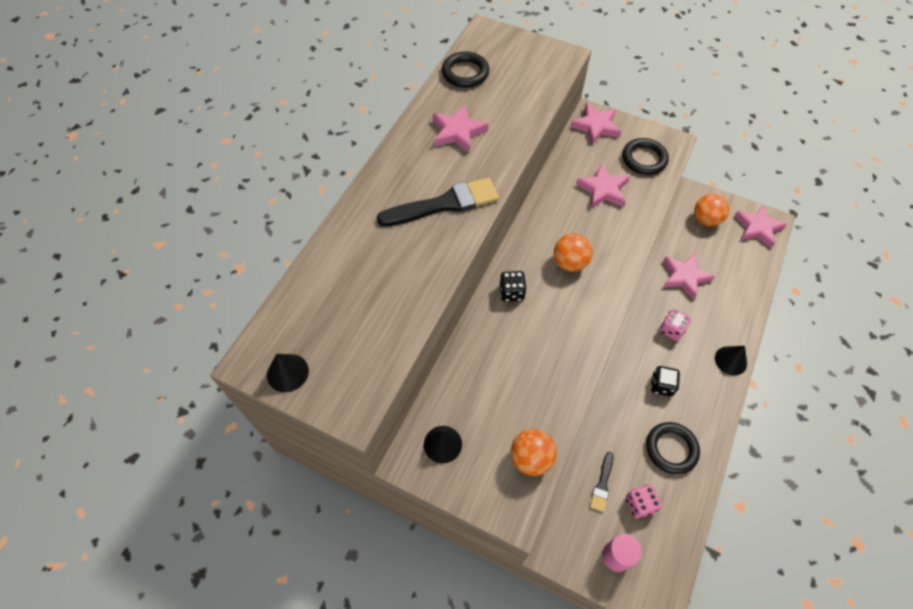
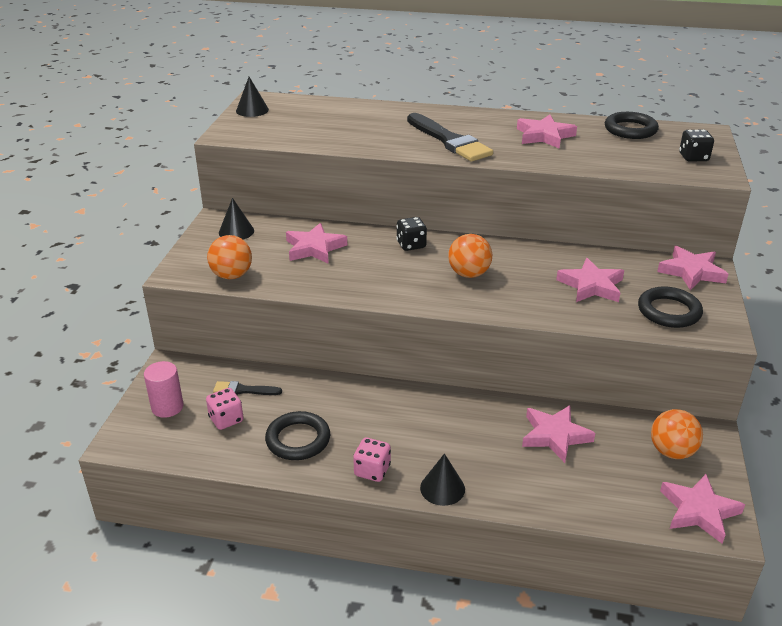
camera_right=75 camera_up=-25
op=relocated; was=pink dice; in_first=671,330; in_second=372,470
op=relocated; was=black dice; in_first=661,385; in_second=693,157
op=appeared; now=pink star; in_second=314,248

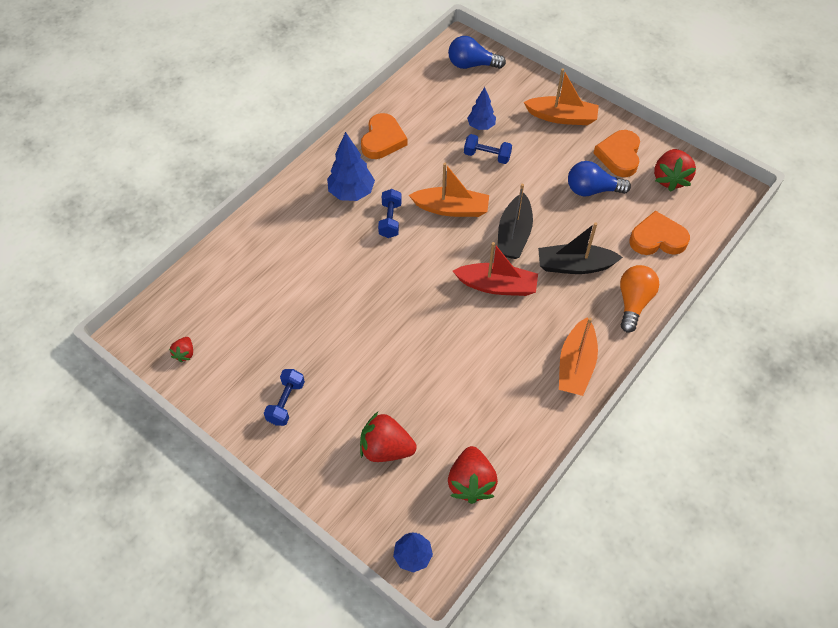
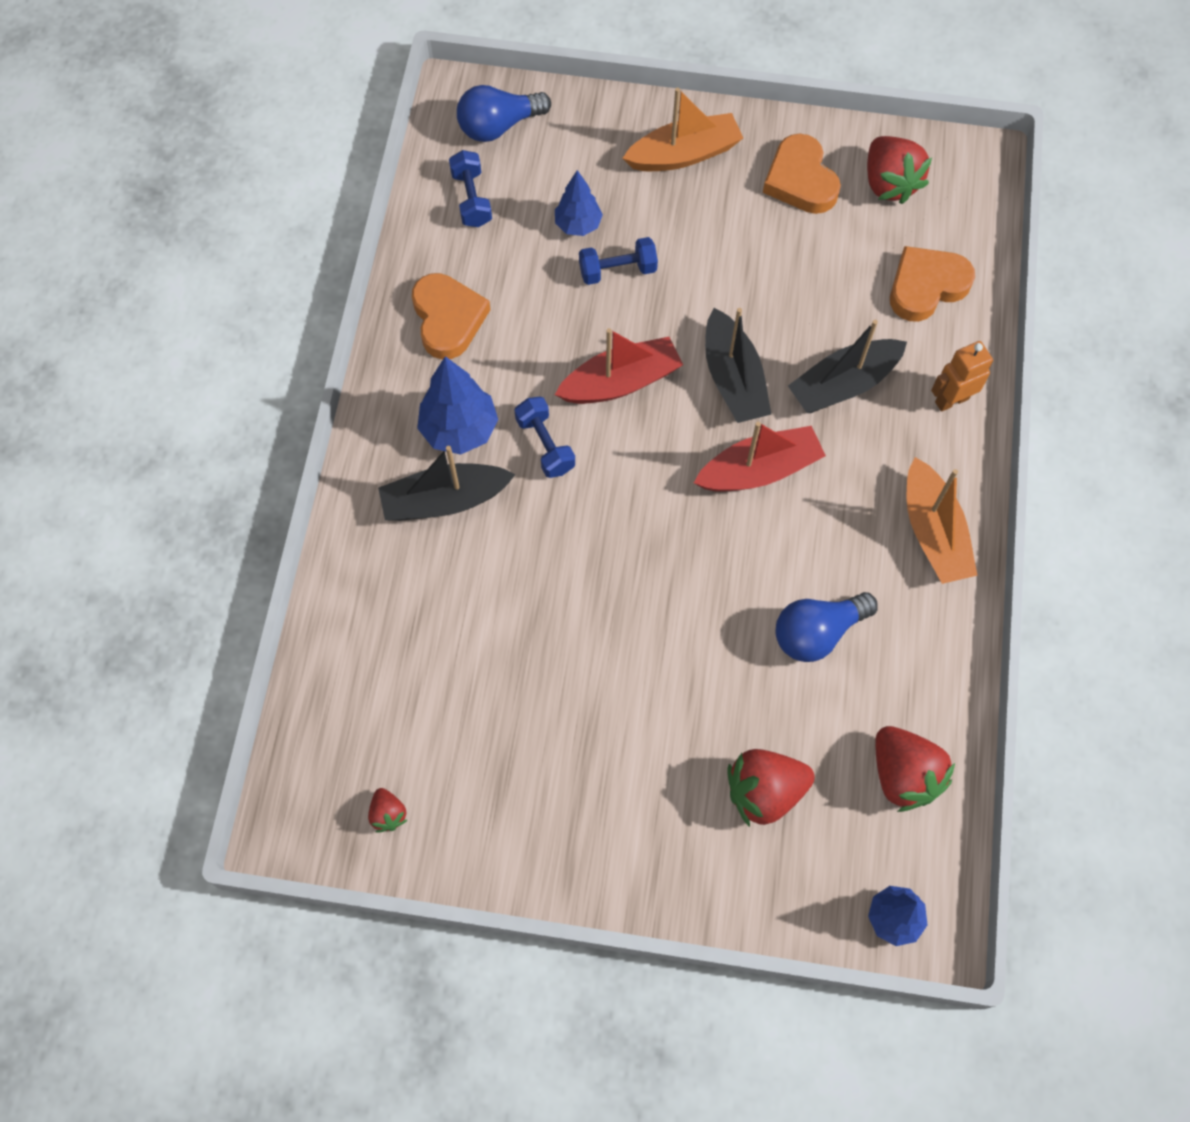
camera_right=-30 camera_up=10
op=relocated; was=blue light bulb; in_first=592,190; in_second=817,632
op=colour; was=orange boat; now=red boat; in_first=451,208; in_second=621,382
op=exchanged; was=orange light bulb; now=orange robot; in_first=633,302; in_second=951,400
op=relocated; was=blue dumbbell; in_first=286,402; in_second=471,199
op=appeared; now=black boat; in_second=444,500

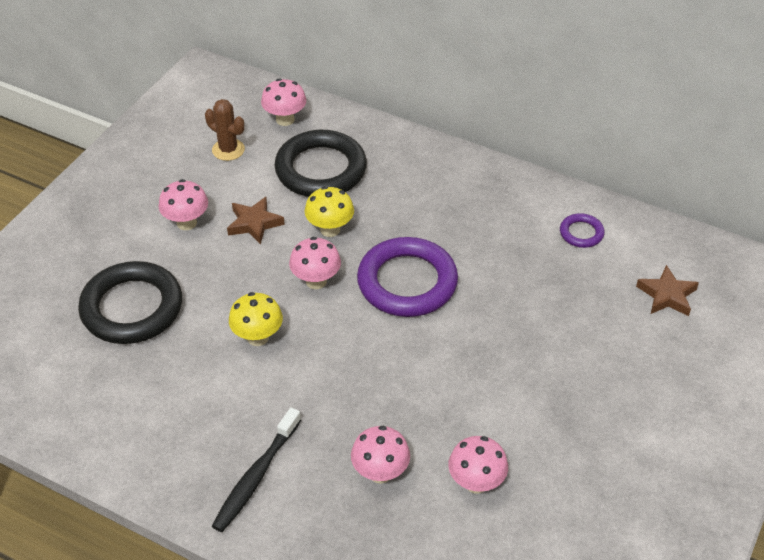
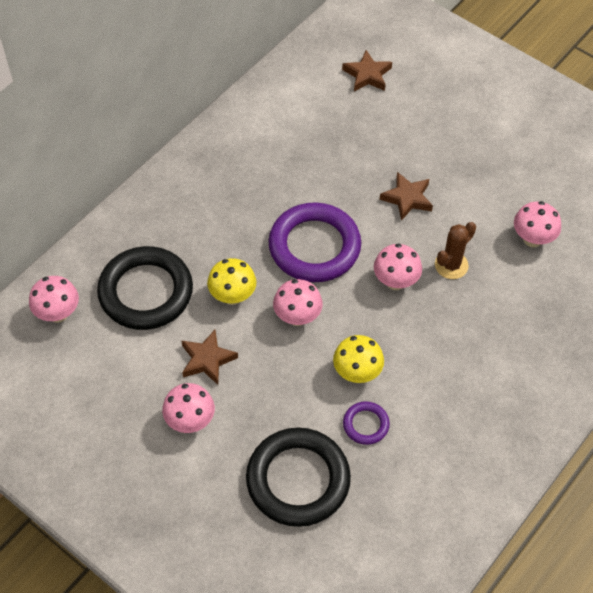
camera_right=-80 camera_up=10
op=relocated; was=brown cactus; in_first=228,150; in_second=451,265
op=relocated; was=purple ring; in_first=581,233; in_second=366,424
op=missing; was=black toothbrush; in_first=256,476
op=relocated; was=pink mushroom; in_first=380,473; in_second=395,282
op=appeared; now=brown star; in_second=407,198

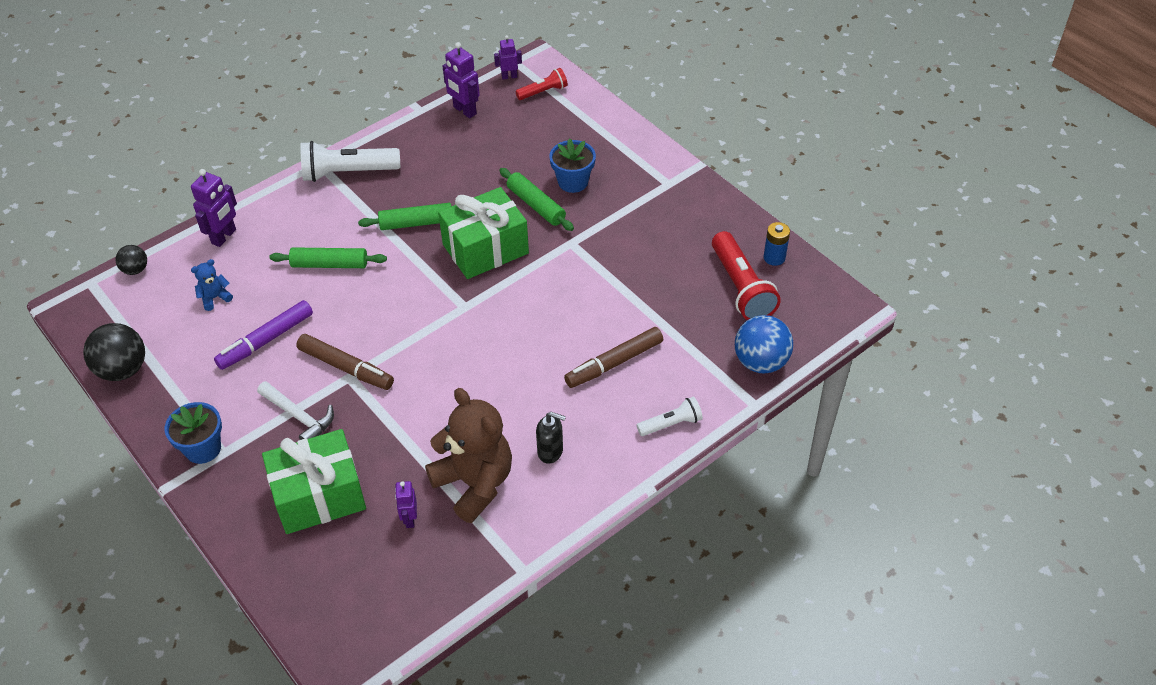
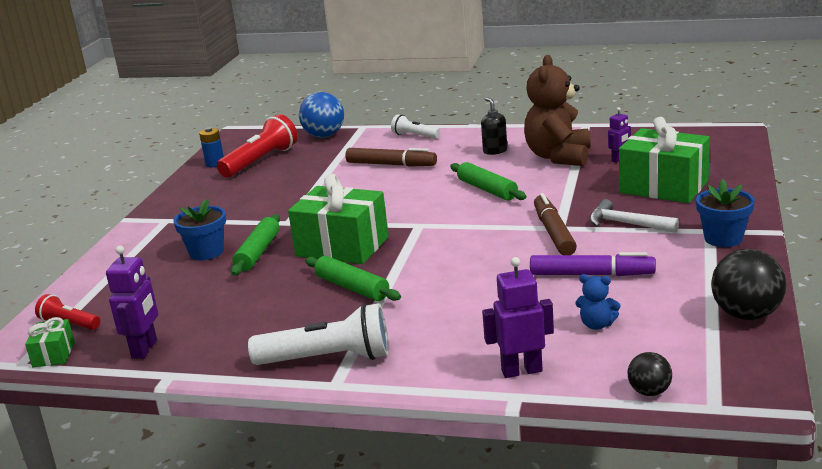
camera_right=-125 camera_up=-25
op=exchanged; was=purple robot; now=green gift; in_first=509,76; in_second=53,354
op=spun; was=white flashlight; in_first=348,173; in_second=328,359; clockwise=-45
op=relocated; was=green rolling pin; in_first=329,264; in_second=487,189
op=spun; was=white hammer; in_first=299,417; in_second=626,224; clockwise=-60

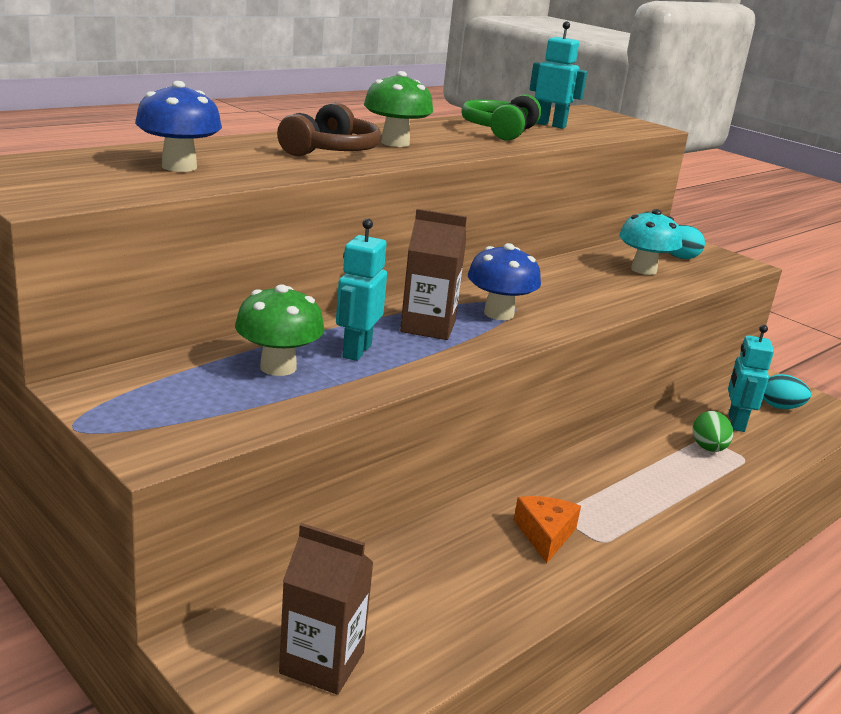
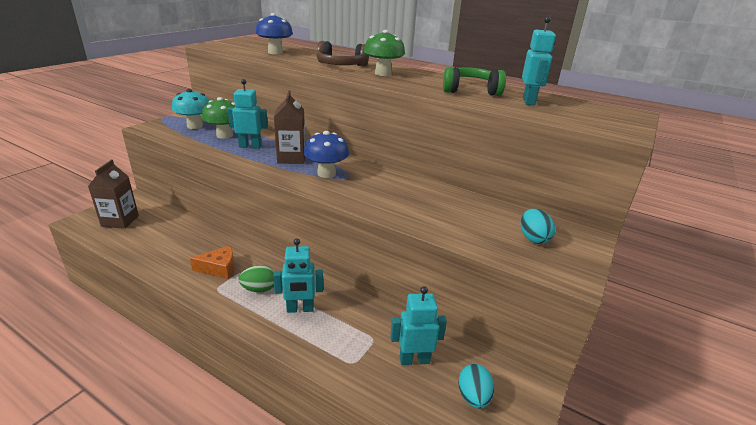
camera_right=75 camera_up=5
op=relocated; was=turquoise mushroom; in_first=643,270; in_second=195,126
op=relocated; was=green egg; in_first=708,448; in_second=259,289
op=appeared; now=turquoise robot; in_second=300,309

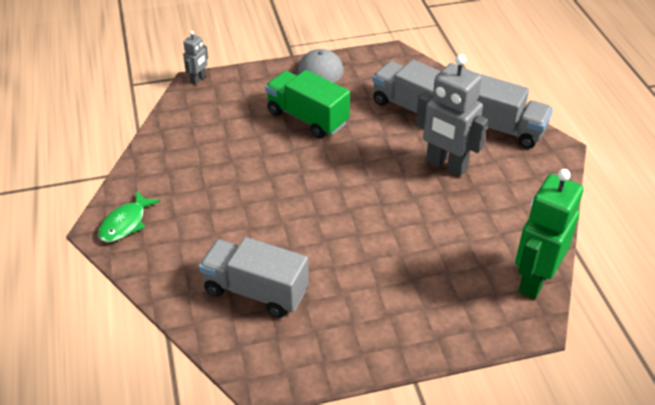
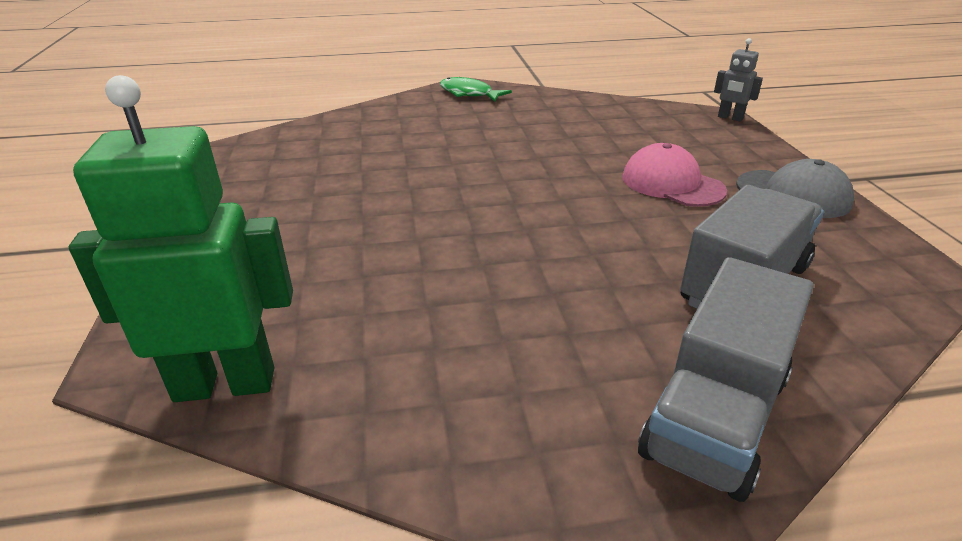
camera_right=95 camera_up=-10
op=missing; was=grey robot; in_first=446,165
op=exchanged; was=green truck; now=pink cap; in_first=307,118; in_second=672,184
op=spun; was=green robot; in_first=534,280; in_second=225,384; clockwise=-45
op=missing; was=grey truck; in_first=255,291

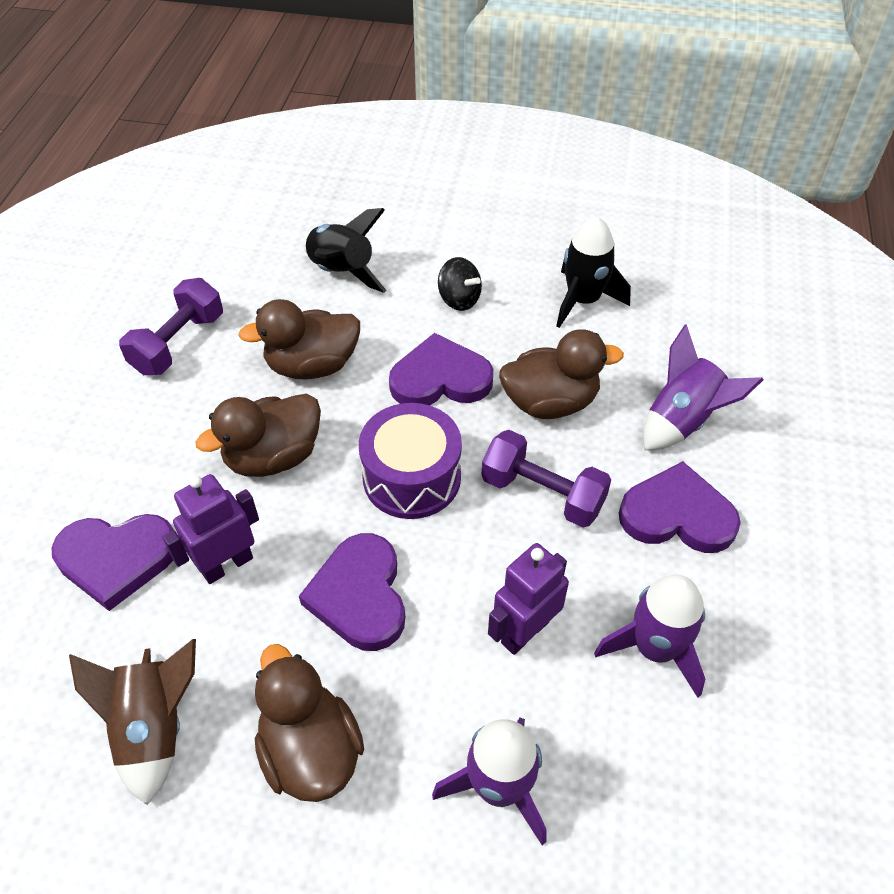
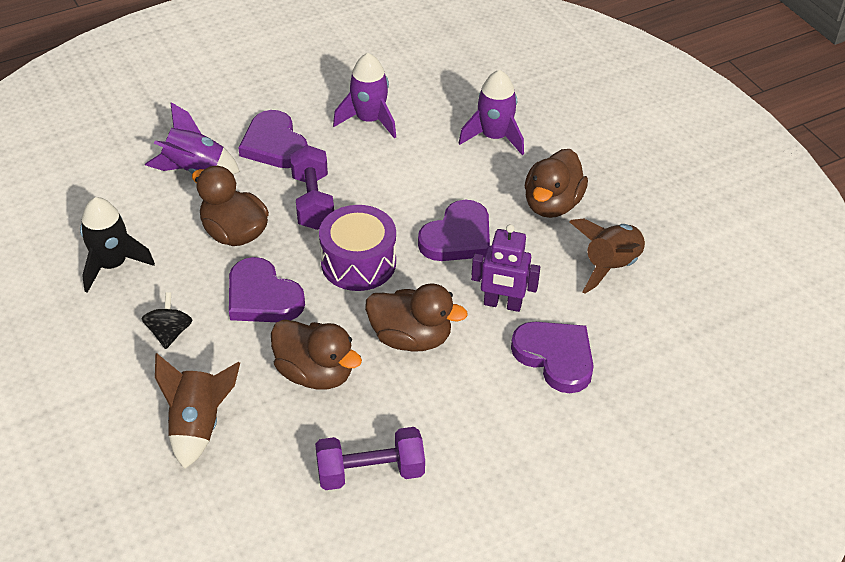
camera_right=-130 camera_up=-5
op=colour; was=black rocket; now=brown rocket; in_first=341,272; in_second=198,425
op=missing; was=purple robot; in_first=524,632

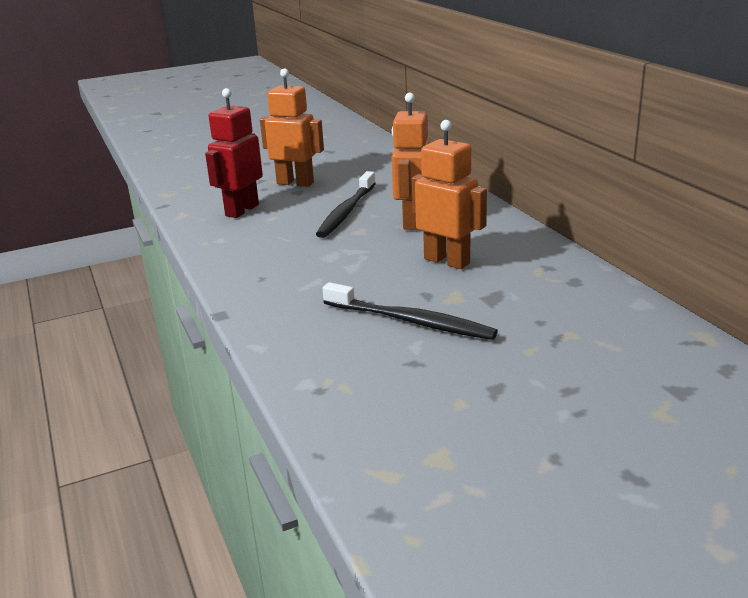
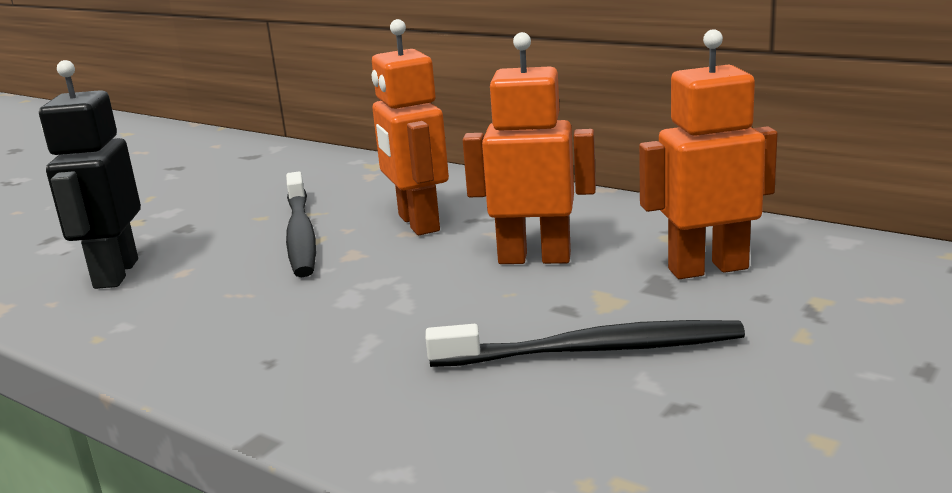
camera_right=-30 camera_up=-5
op=relocated; was=orange robot; in_first=295,183; in_second=707,268
op=colour; was=red robot; now=black robot; in_first=241,210; in_second=115,274

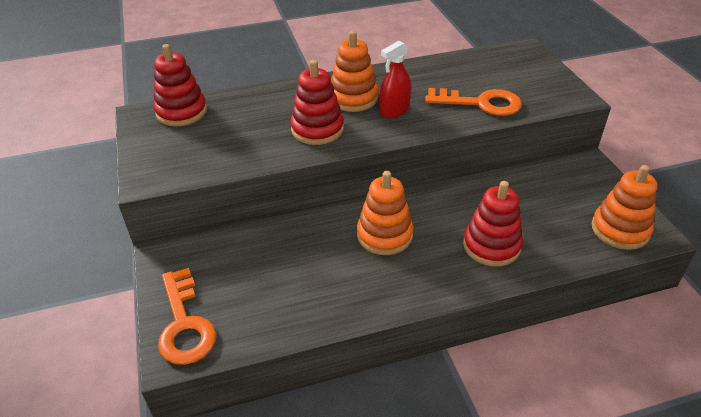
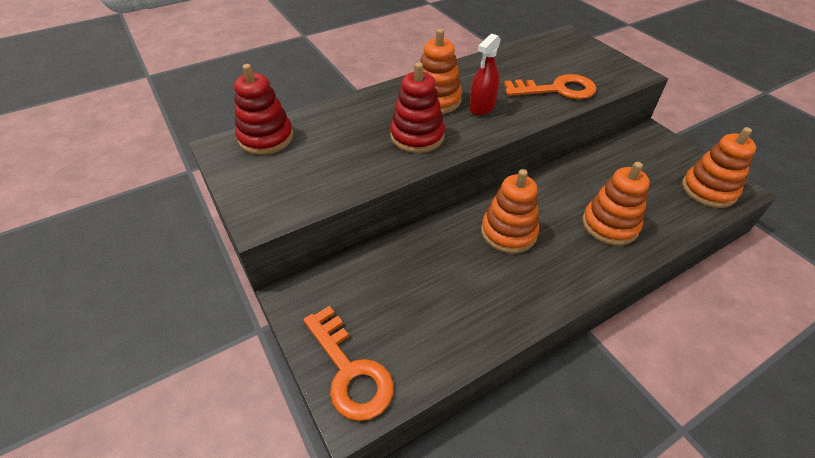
camera_right=-15 camera_up=5
op=colour; was=red stacking toy; now=orange stacking toy; in_first=491,246; in_second=609,225

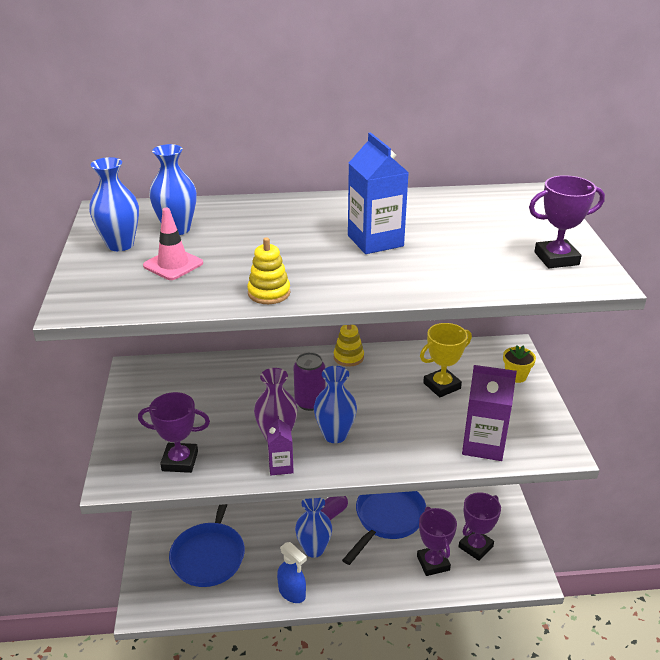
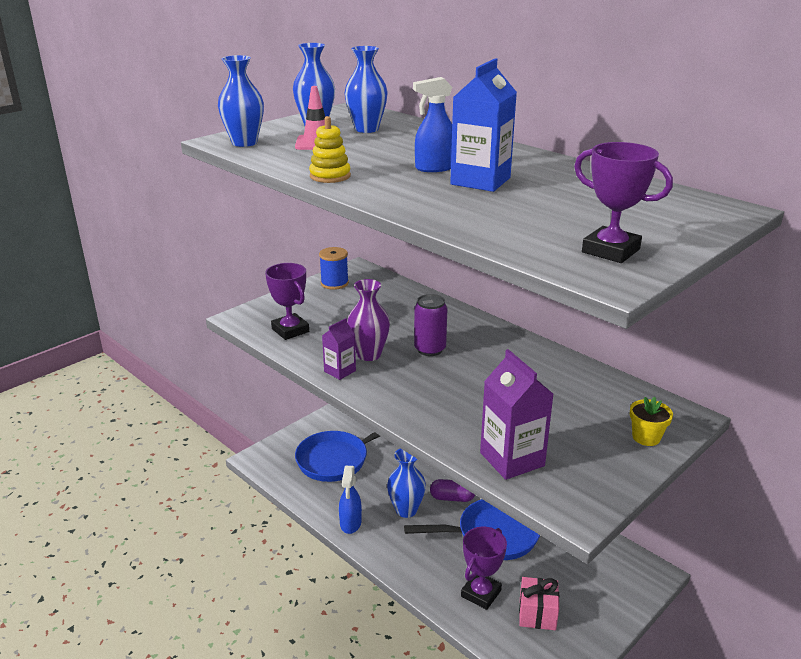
camera_right=50 camera_up=-5
op=missing; was=yellow trophy; in_first=442,386
op=missing; was=yellow stacking toy; in_first=348,357
op=relocated; was=blue vase; in_first=335,435; in_second=244,143
op=exchanged; was=purple trophy; now=pink gift; in_first=475,546; in_second=537,614
op=appeared; now=blue spray bottle; in_second=434,168
op=appeared; now=blue spool; in_second=334,283

